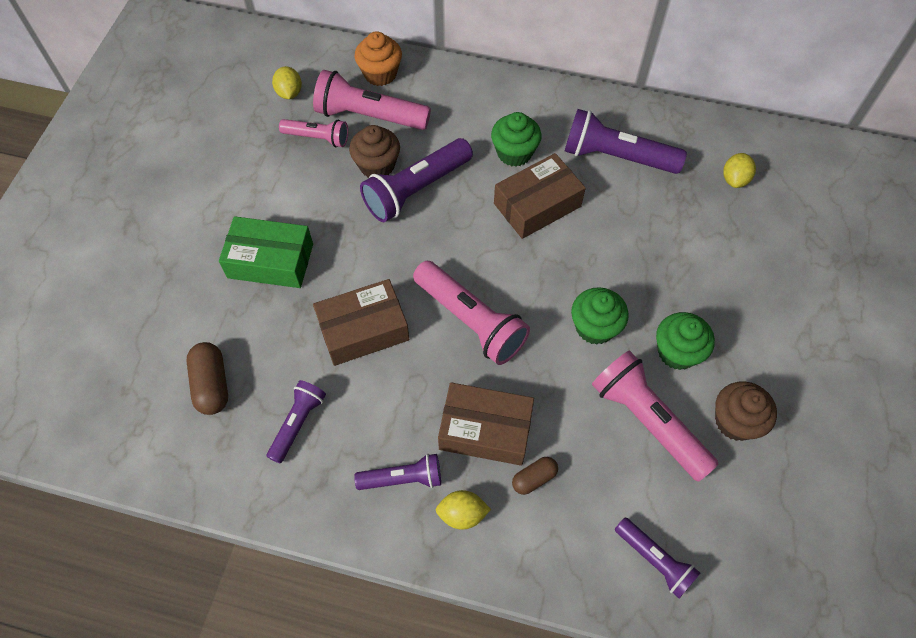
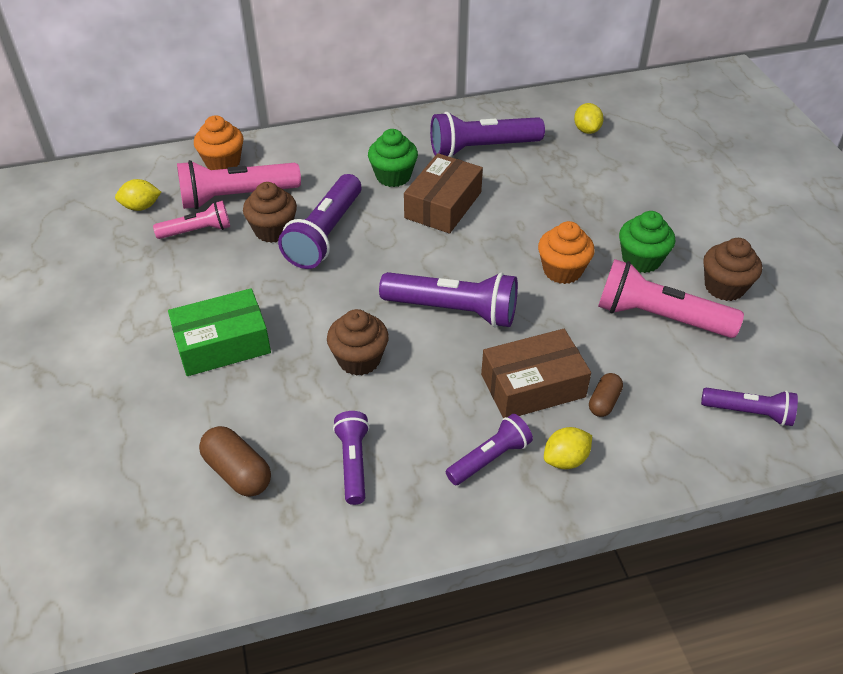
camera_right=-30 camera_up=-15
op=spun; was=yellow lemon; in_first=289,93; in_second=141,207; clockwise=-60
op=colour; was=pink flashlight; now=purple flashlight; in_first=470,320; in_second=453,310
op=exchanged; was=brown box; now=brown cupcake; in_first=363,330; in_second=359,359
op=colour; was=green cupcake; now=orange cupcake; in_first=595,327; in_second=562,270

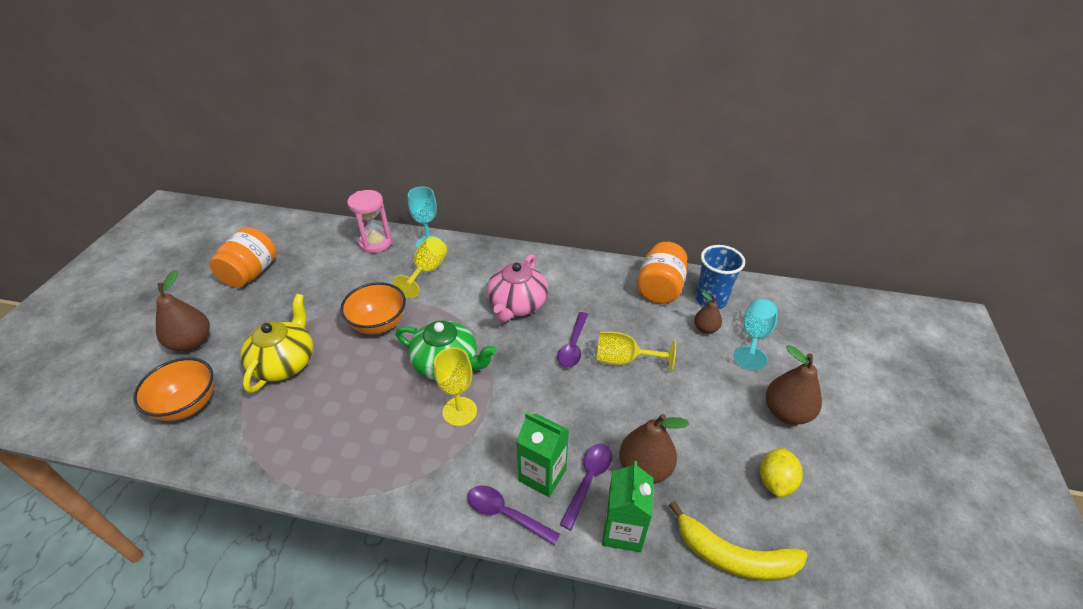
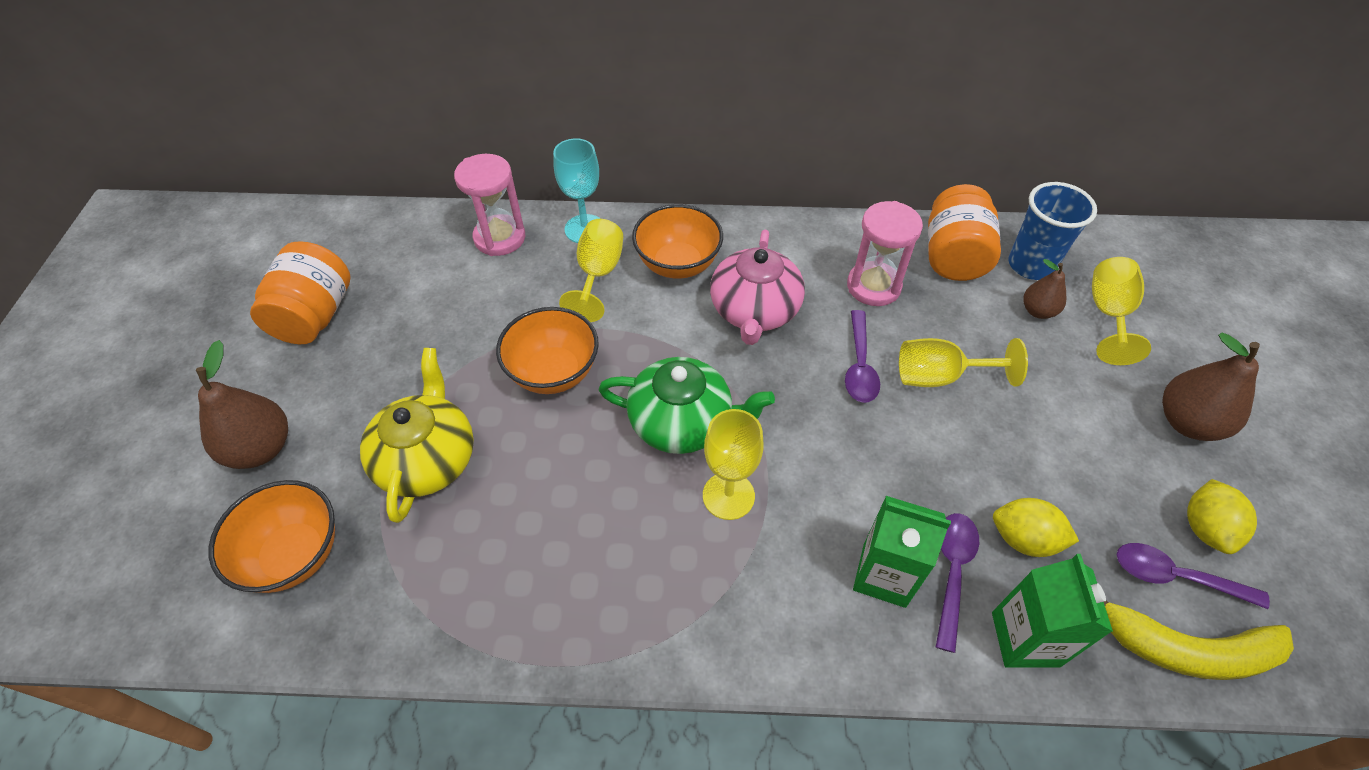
camera_right=-10 camera_up=10
op=colour; was=turquoise goblet; now=yellow goblet; in_first=754,337; in_second=1108,314
op=exchanged; was=brown pear; now=yellow lemon; in_first=644,468; in_second=1023,539
op=relocated; was=purple spoon; in_first=505,514; in_second=1175,577
op=appeared; now=pink hourglass; in_second=873,286
op=appeared; now=orange bowl; in_second=678,264

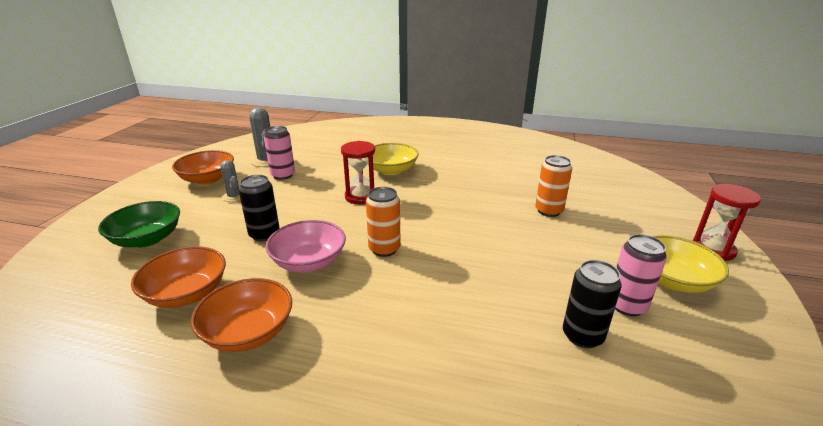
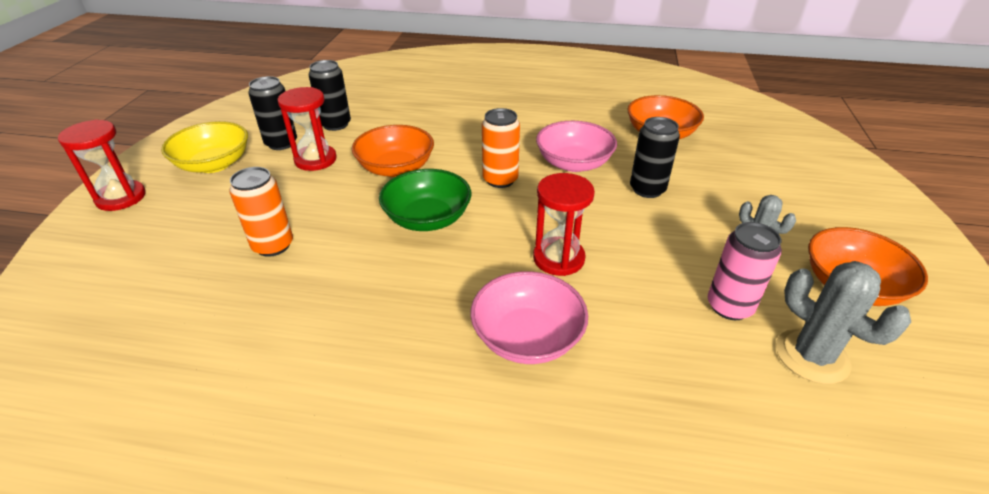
camera_right=175 camera_up=10
op=colour; was=yellow bowl; now=pink bowl; in_first=391,170; in_second=527,337
op=relocated; was=green bowl; in_first=147,239; in_second=427,218
op=colour; was=pink can; now=black can; in_first=627,305; in_second=281,143
op=relocated; was=orange bowl; in_first=248,332; in_second=396,168
op=appeared; now=red hourglass; in_second=315,160

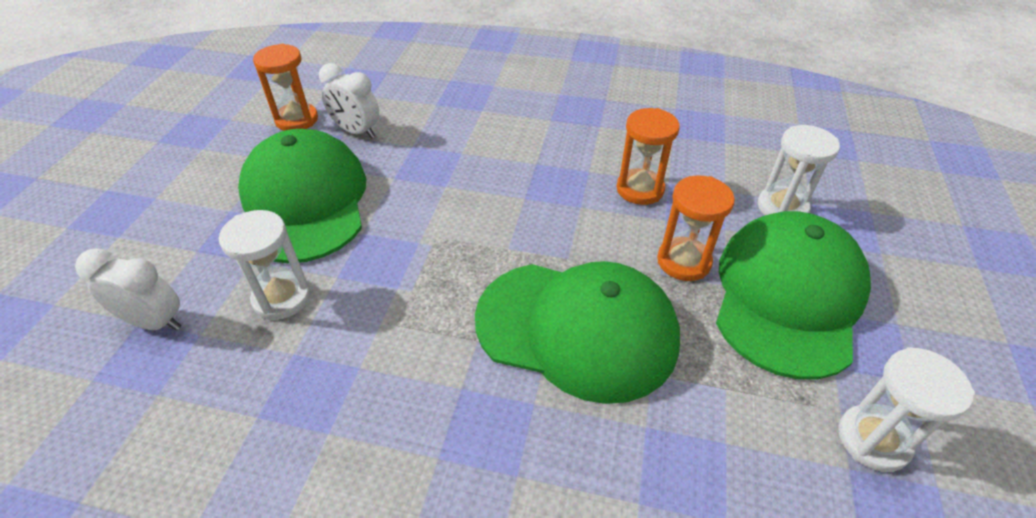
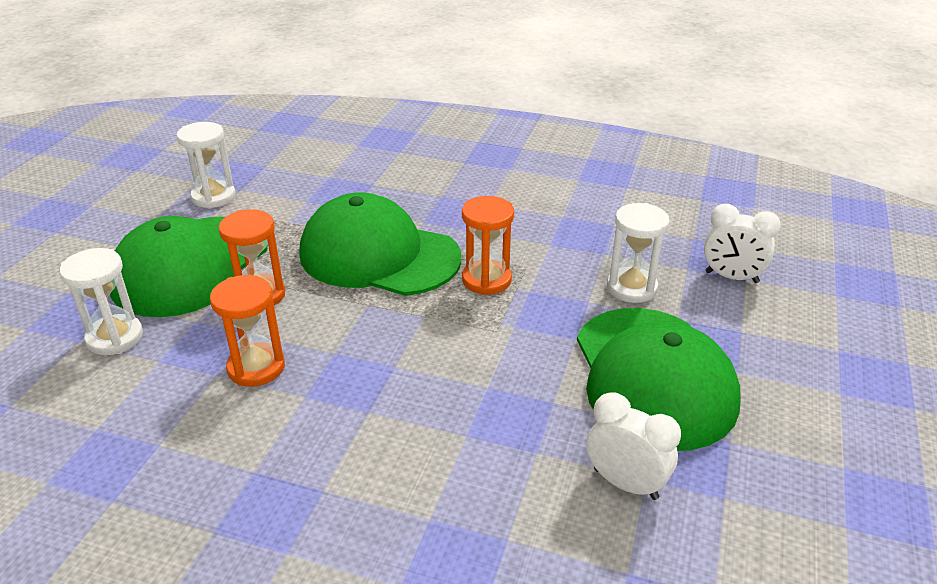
camera_right=-175 camera_up=-10
op=relocated; was=orange hourglass; in_first=297,120; in_second=486,280

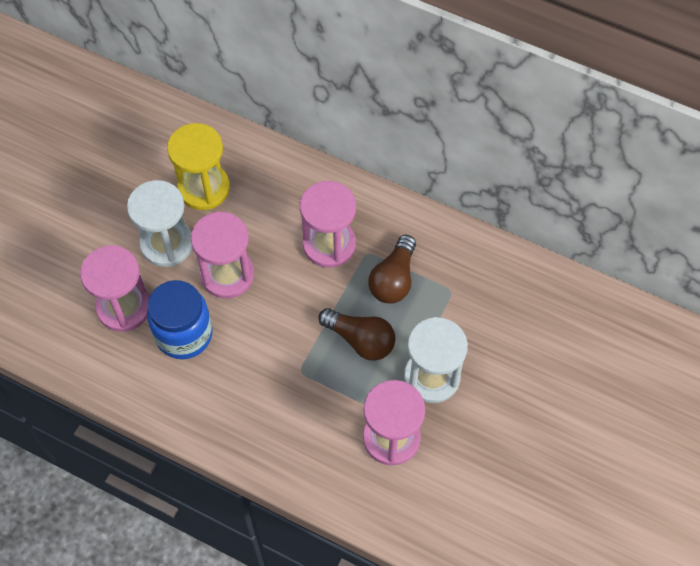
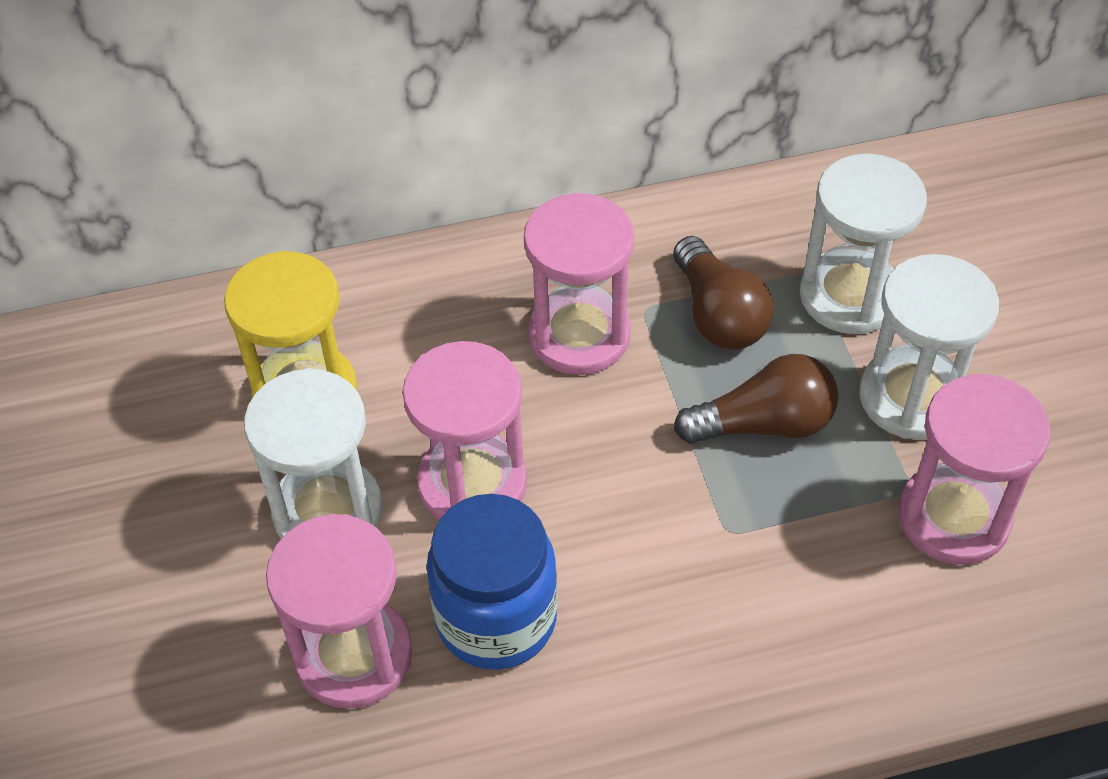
camera_right=-40 camera_up=-10
op=appeared; now=white hourglass; in_second=849,296

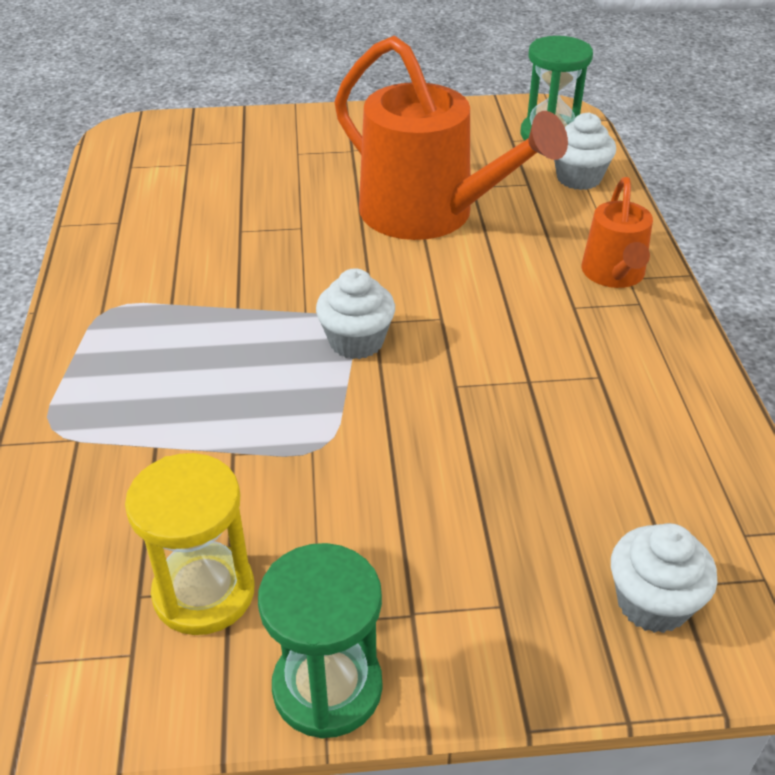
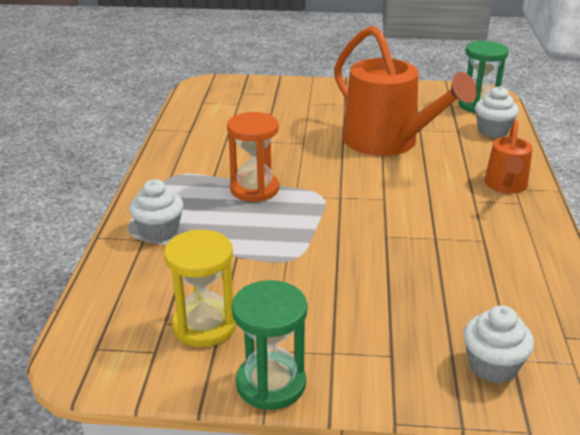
camera_right=10 camera_up=-10
op=relocated; was=white cupcake; in_first=356,341; in_second=159,231
op=appeared; now=orange hourglass; in_second=254,189

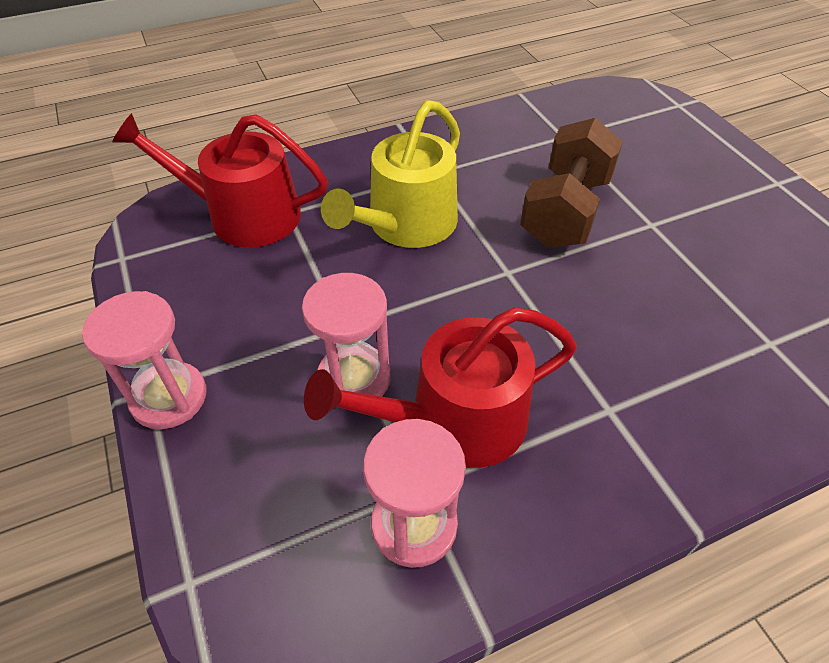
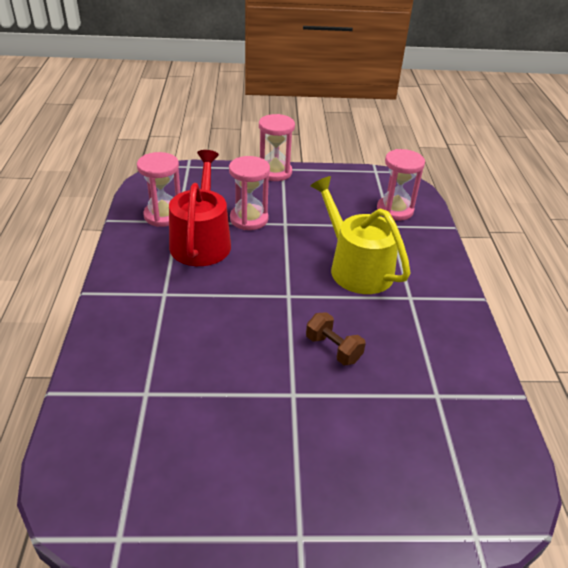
camera_right=110 camera_up=-10
op=exchanged; was=red watering can; now=pink hourglass; in_first=243,215; in_second=395,210
op=size; was=brown dumbbell; in_first=565,211; in_second=333,349; ratio=0.53

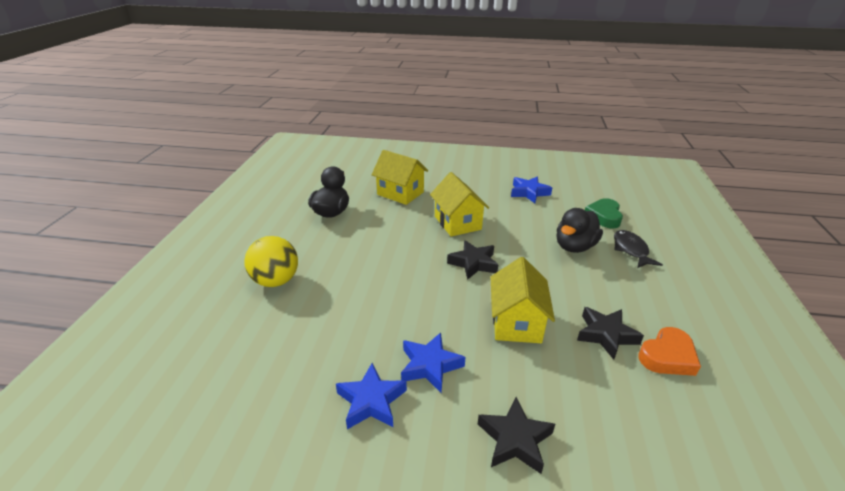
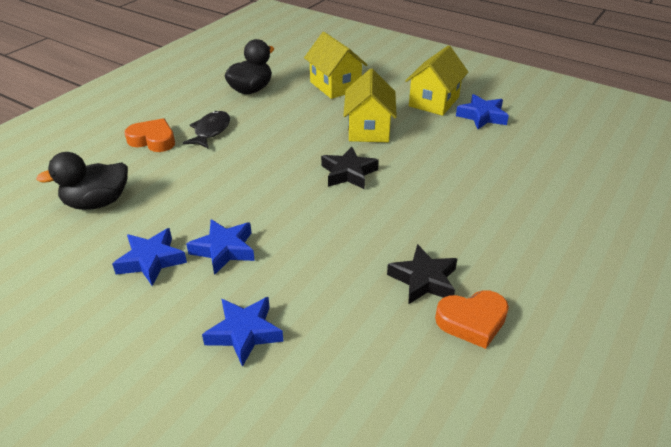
camera_right=25 camera_up=5
op=missing; was=green heart; in_first=604,216
op=relocated; was=black duck; in_first=574,247; in_second=97,203
op=relocated; was=black fish; in_first=631,250; in_second=211,131
op=exchanged; was=yellow ball; now=orange heart; in_first=276,281; in_second=153,140
op=relocated; was=yellow house; in_first=516,322; in_second=434,101
op=colour; was=black star; now=blue star; in_first=515,439; in_second=244,333

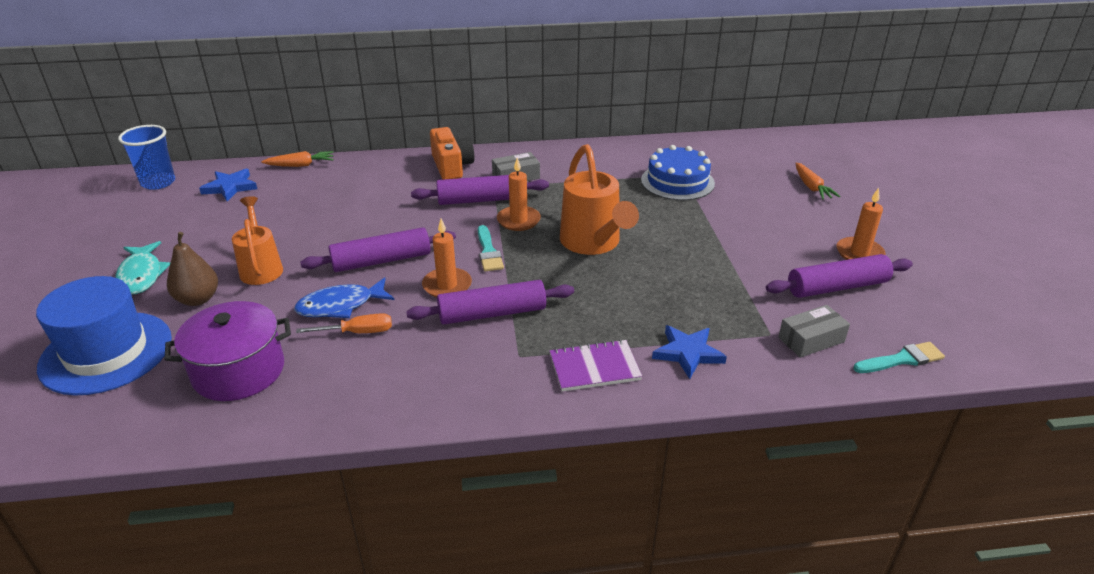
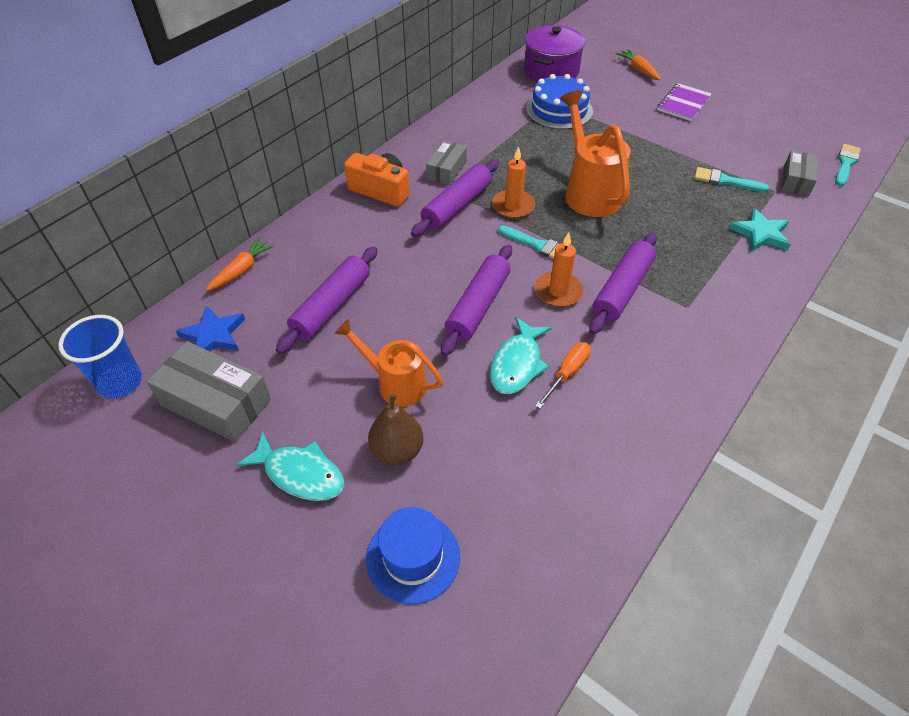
camera_right=-45 camera_up=15
op=spun; was=orange watering can; in_first=593,243; in_second=589,192; clockwise=-135
op=spun; was=orange carrot; in_first=812,187; in_second=638,70; clockwise=-150
op=missing; was=orange candle; in_first=859,253
op=relocated; was=purple rolling pin; in_first=837,287; in_second=332,306
op=size; was=blue hat; in_first=106,352; in_second=413,557; ratio=0.65
op=colour; was=blue fish; now=turquoise fish; in_first=340,306; in_second=517,364
op=relocated; was=purple pot; in_first=239,371; in_second=551,71
op=colour; was=blue star; now=turquoise star; in_first=687,353; in_second=761,234
op=relocated; was=purple notebook; in_first=594,367; in_second=683,104
op=appeared; now=turquoise brush; in_second=725,181
op=appeared; now=grey box; in_second=216,402

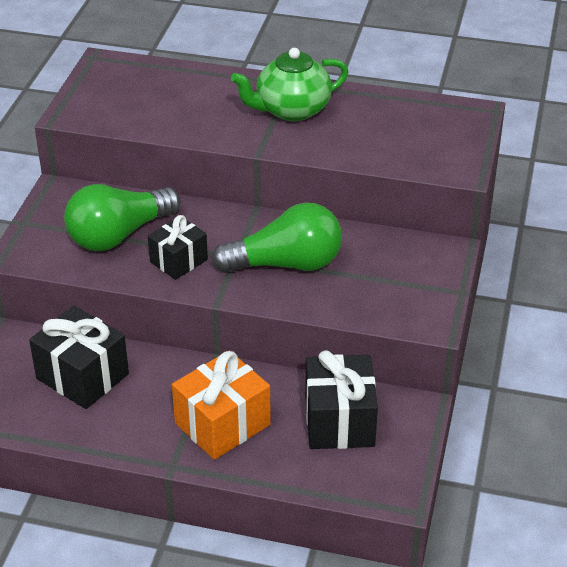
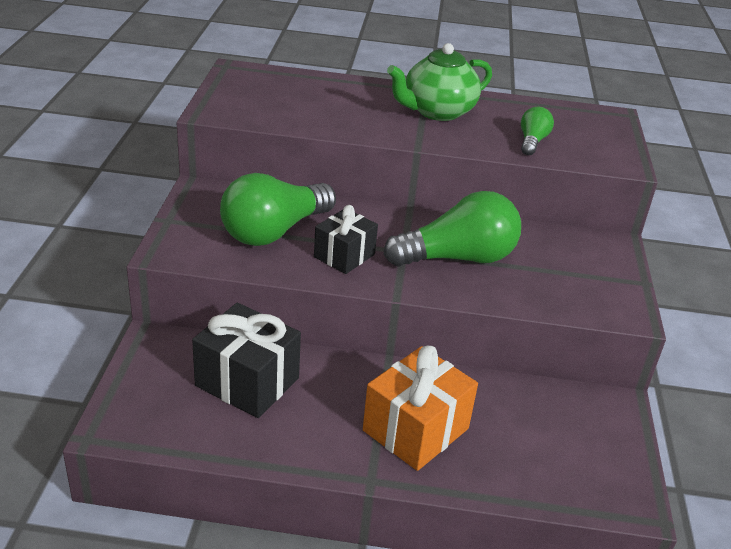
camera_right=-10 camera_up=-5
op=missing; was=black gift; in_first=339,421
op=appeared; now=green light bulb; in_second=532,141

